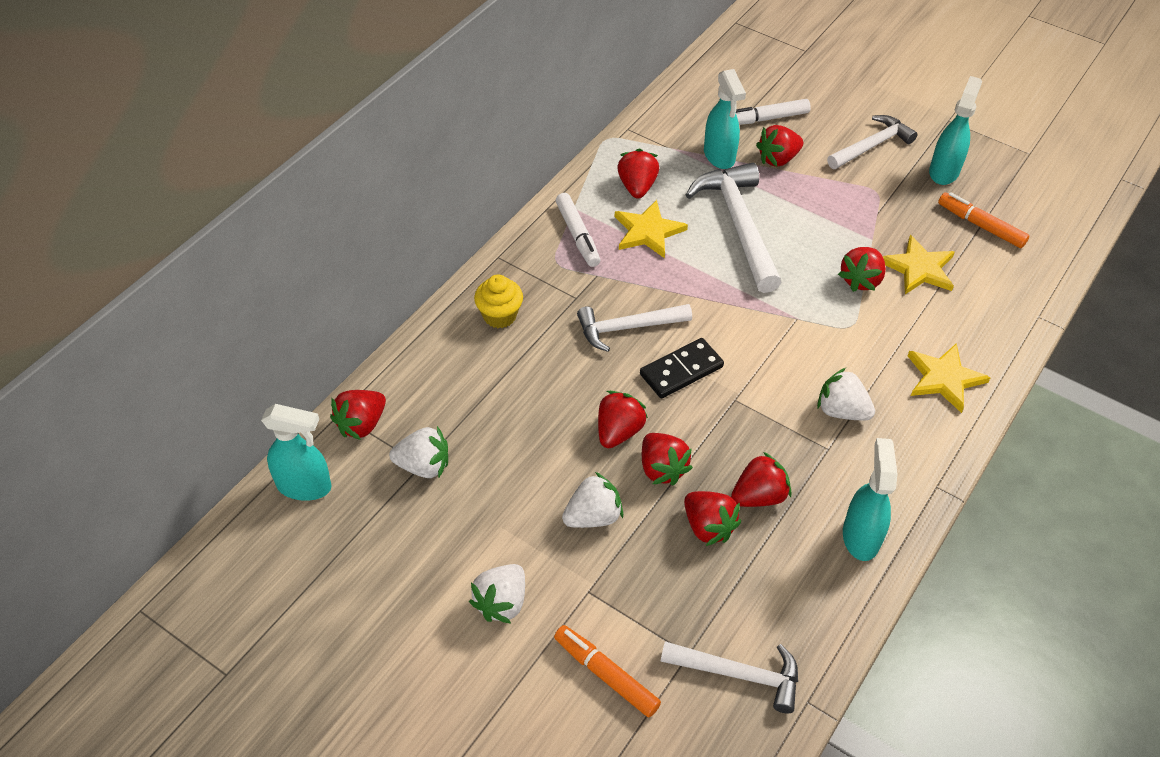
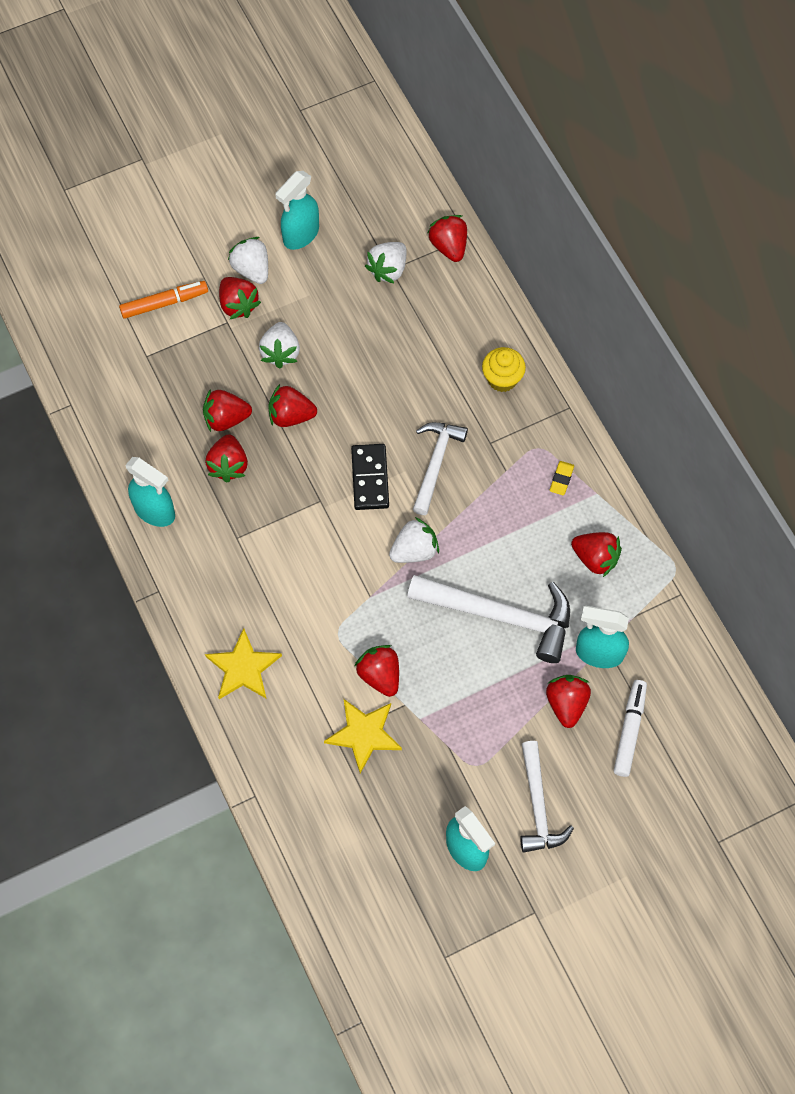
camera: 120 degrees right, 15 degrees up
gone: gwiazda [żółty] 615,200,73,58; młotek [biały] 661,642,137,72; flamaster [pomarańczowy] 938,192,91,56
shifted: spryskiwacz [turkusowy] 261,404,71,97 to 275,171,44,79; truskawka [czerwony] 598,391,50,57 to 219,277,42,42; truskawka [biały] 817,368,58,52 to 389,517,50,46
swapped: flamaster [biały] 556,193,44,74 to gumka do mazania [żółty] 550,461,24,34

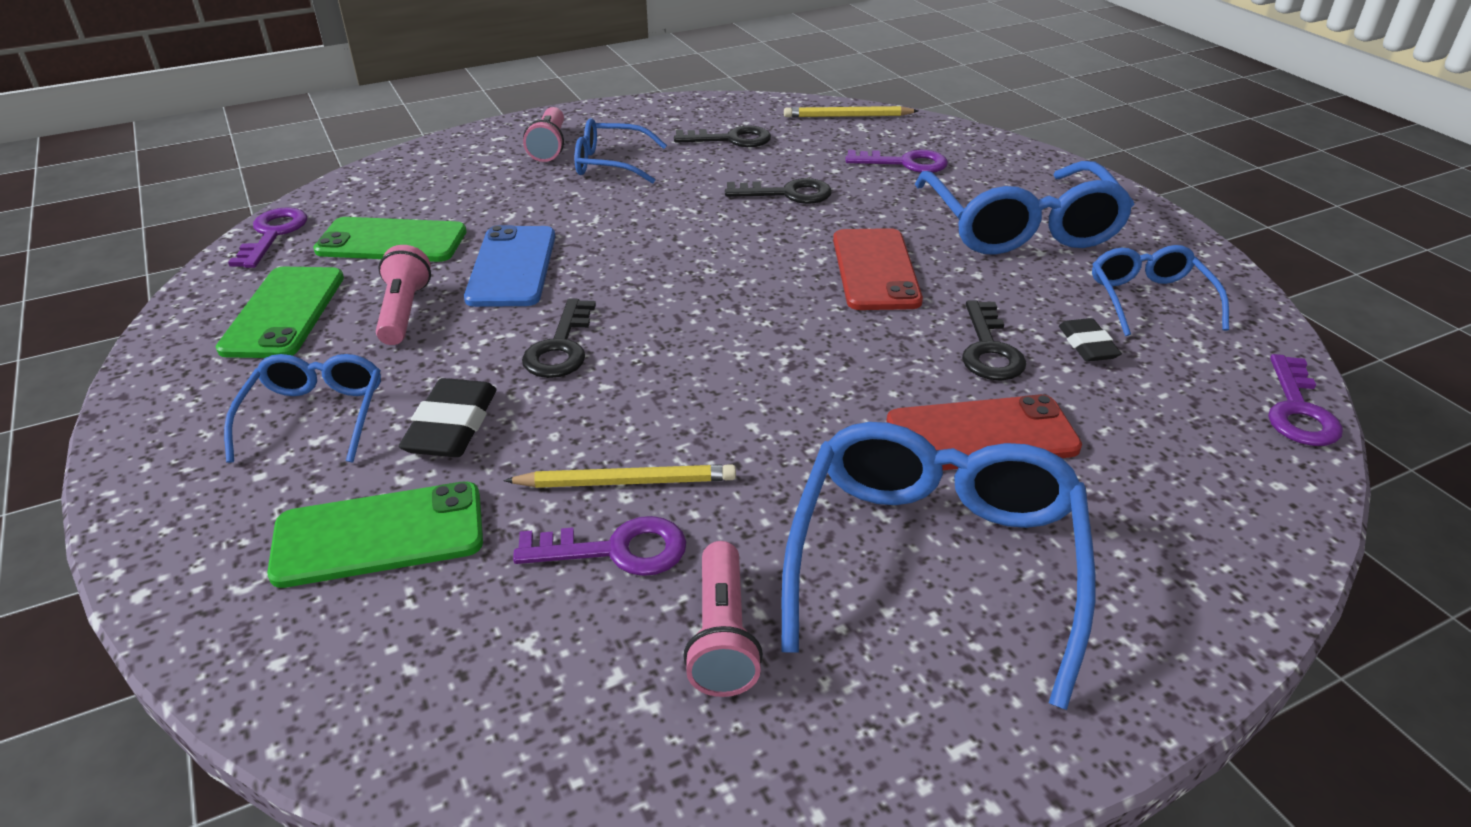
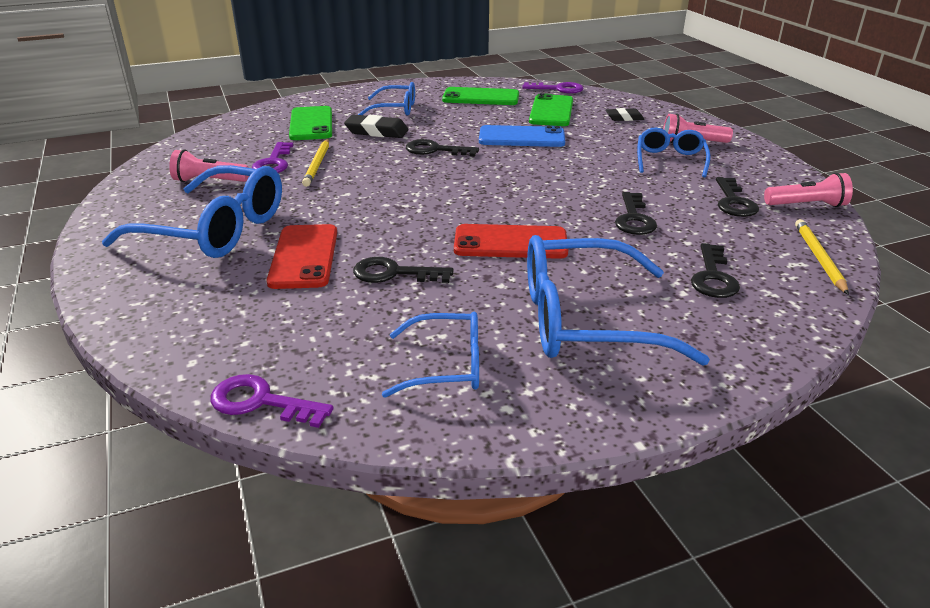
camera: 95 degrees right, 5 degrees down
shifted: latarka [różowy] 376,245,55,100 to 764,172,89,35; gumka do mazania [czarny] 1059,318,63,44 to 606,108,38,13
repainted: klucz [fioletowy] 845,150,103,23 to klucz [czarny] 691,243,49,55

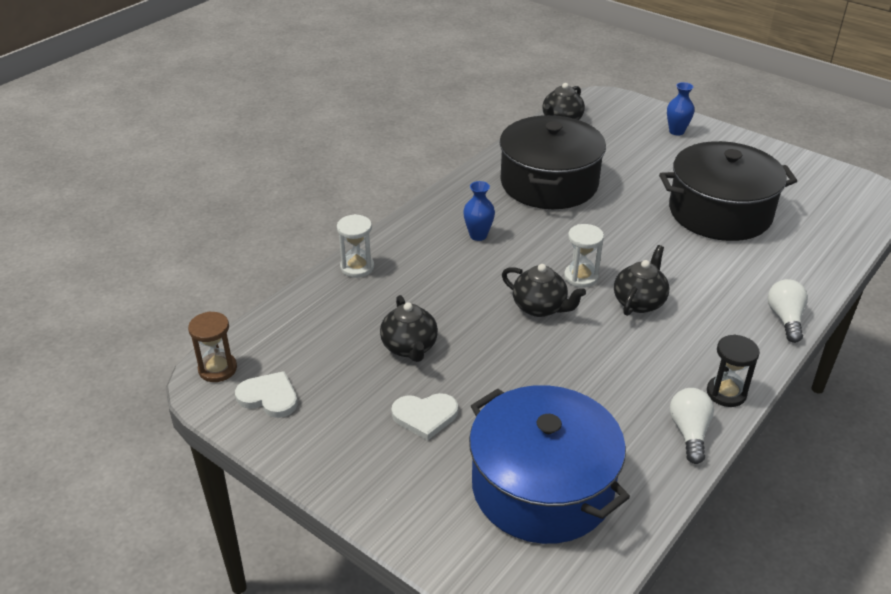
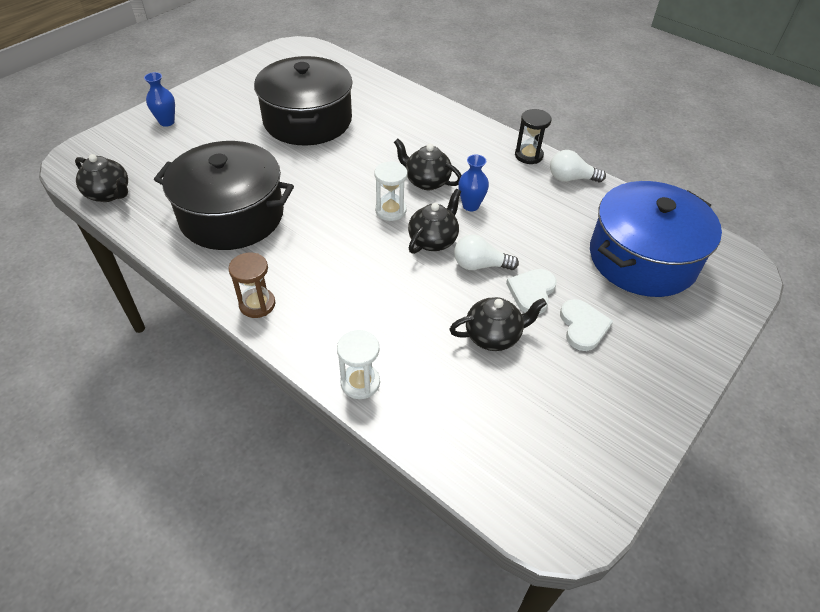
camera: 90 degrees left, 10 degrees up
shifted: klepsydra [brązowy] 188,311,49,71 to 229,253,47,65; serce [biały] 235,371,63,47 to 506,269,51,45; wazon [niebieski] 463,181,32,60 to 458,154,31,57; żarówka [biały] 768,279,40,64 to 454,234,65,36

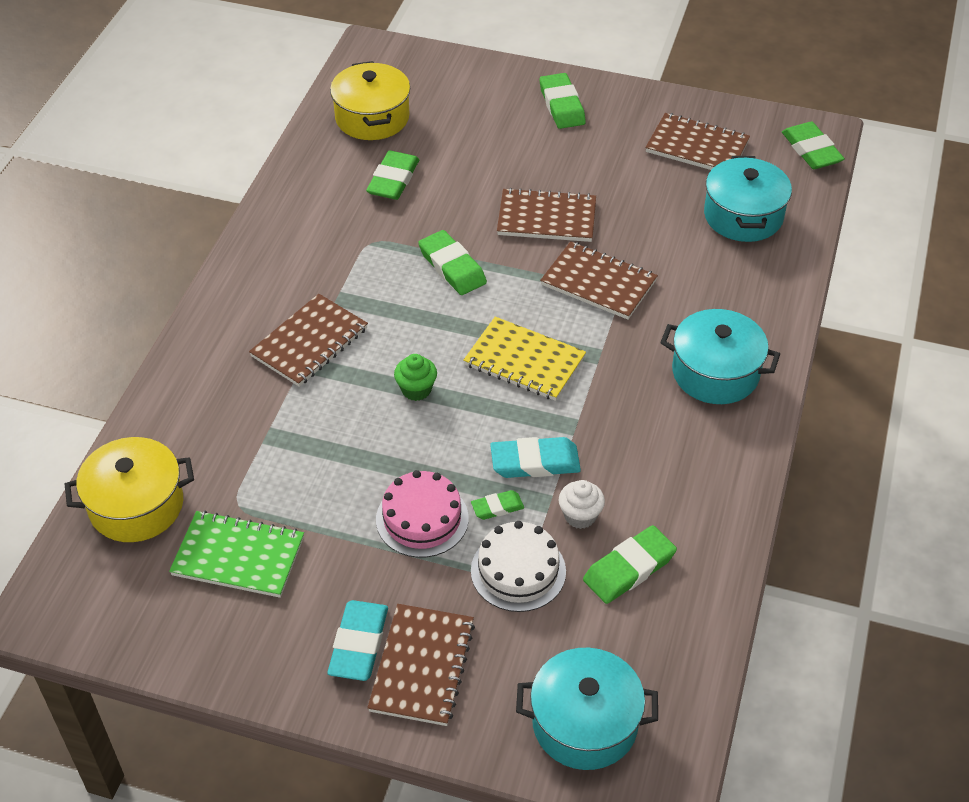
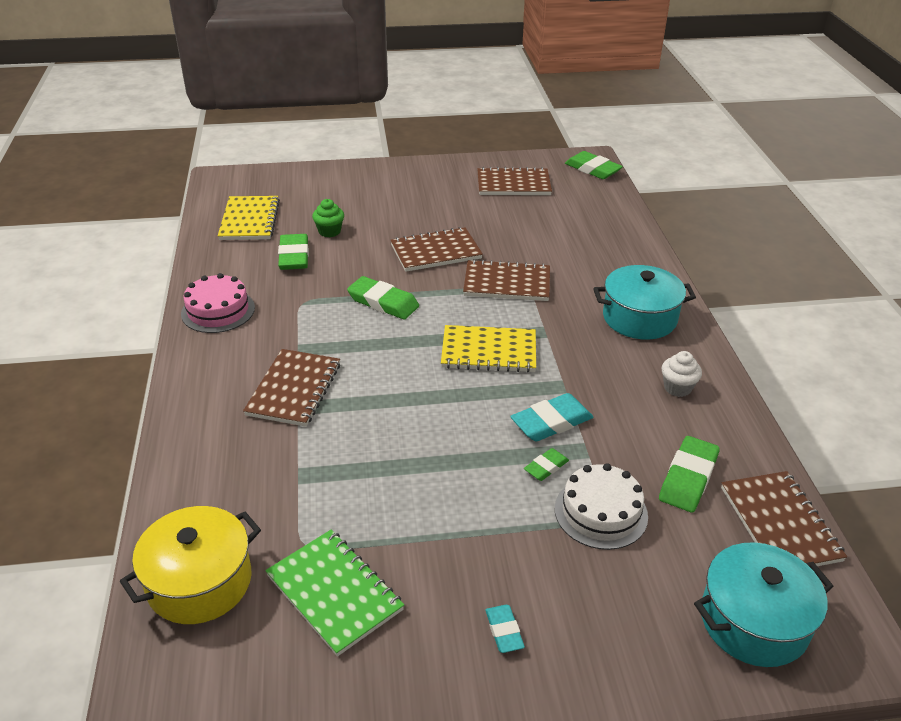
camera: 25 degrees left, 10 degrees down
gone: gumka do mazania [zielony] 540,73,46,56; garnek [turkusowy] 704,156,88,86
shifted: zeszyt [brązowy] 367,604,108,122 to 721,471,126,95; tort [różowy] 376,470,93,88 to 181,273,74,60; muffinka [zielony] 394,354,43,47 to 312,199,32,38; muffinka [biały] 559,480,46,49 to 662,351,40,46
swapped: garnek [żółty] 330,61,80,79 to zeszyt [żółty] 218,196,62,44
rotated: zeszyt [zielony] 169,510,135,88 = 265,530,139,127 60 degrees clockwise
scaled: gumka do mazania [turkusowy] 328,600,60,81 = 485,605,40,48 x0.56

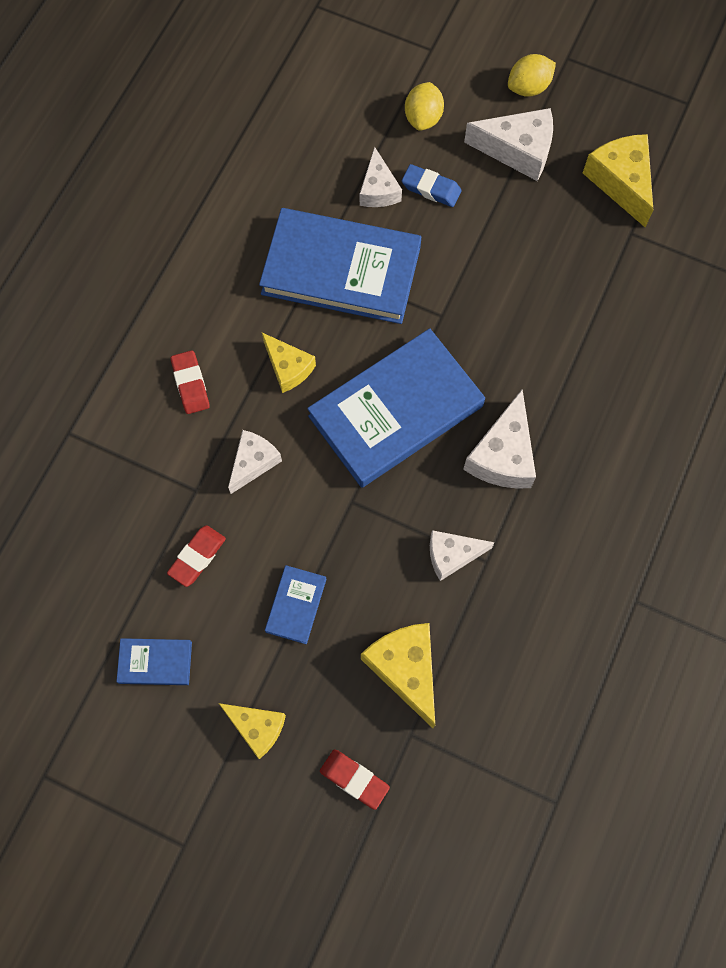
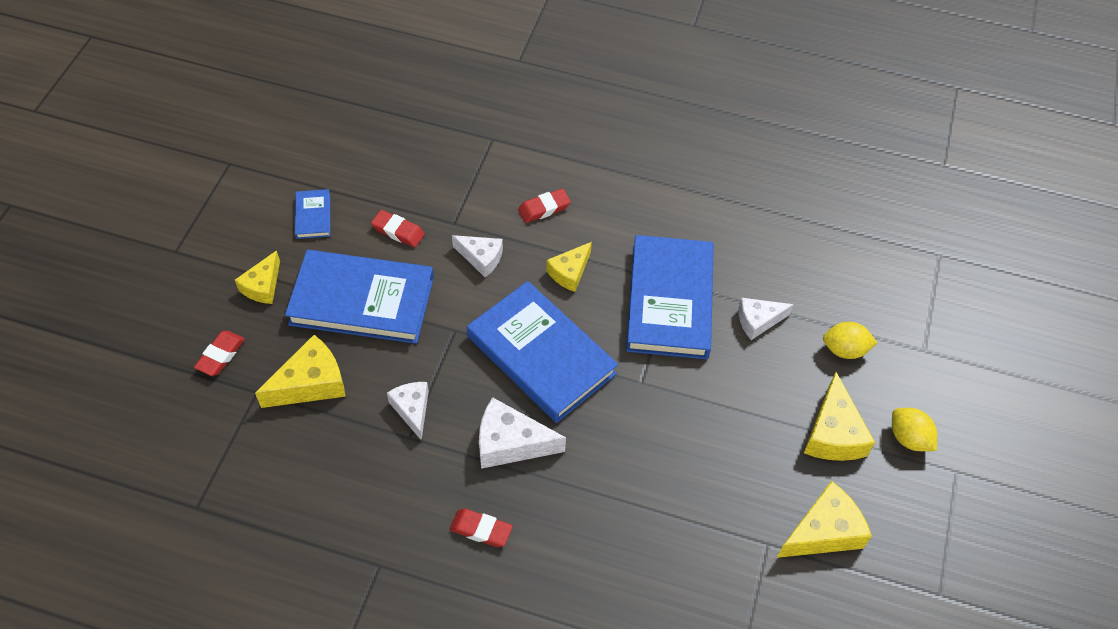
camera: 80 degrees right, 15 degrees down
gone: gumka do mazania [niebieski] 402,164,59,43
new: gumka do mazania [czerwony] 450,509,63,38
repainted: ser [biały] 464,108,89,73 to ser [żółty] 804,372,71,89
scaled: książka [niebieski] 265,565,61,79 = 285,250,149,94 x2.29

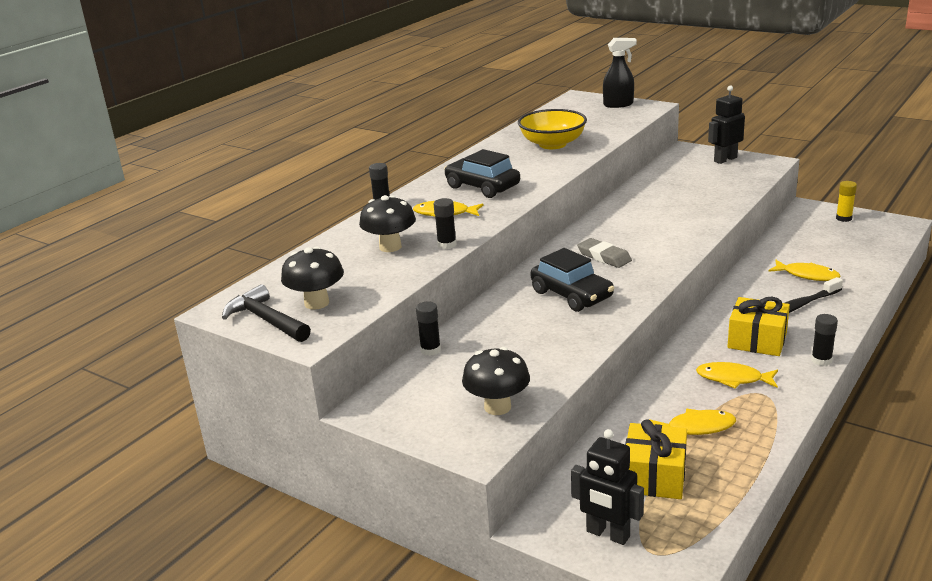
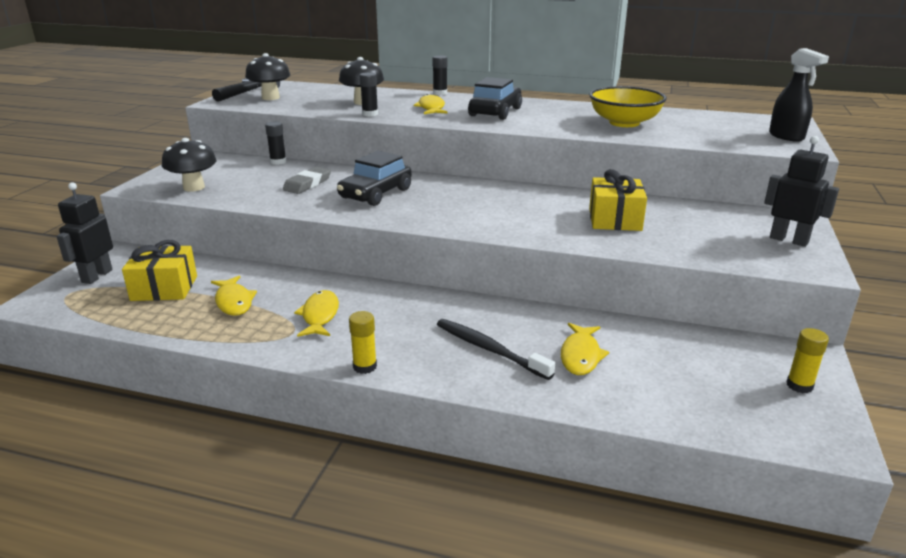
camera: 70 degrees right, 0 degrees up
shifted: gumka do mazania [szary] 577,238,55,30 to 283,167,48,27; prezent [żółty] 727,297,63,59 to 589,169,58,62
repainted: klej w sztyfcie [czarny] 811,314,27,52 to klej w sztyfcie [żółty] 349,311,28,63

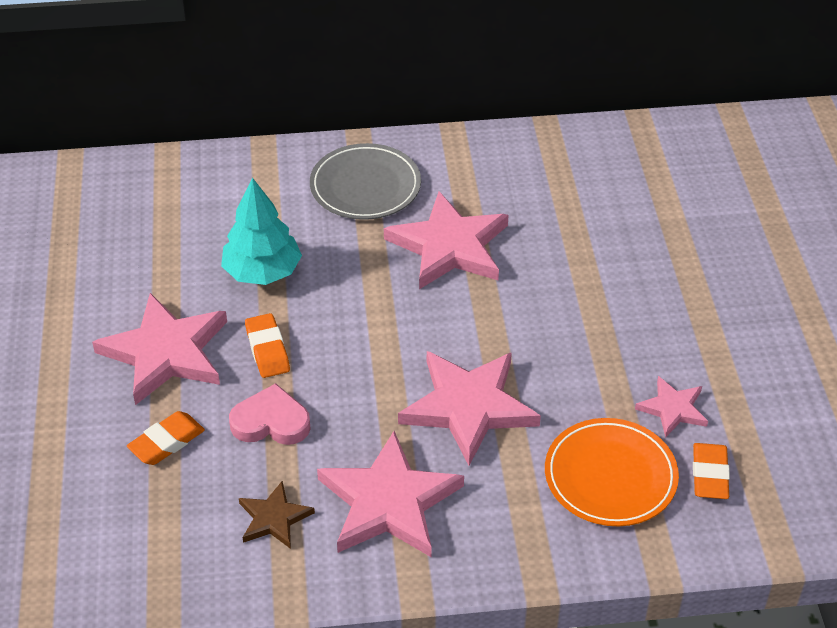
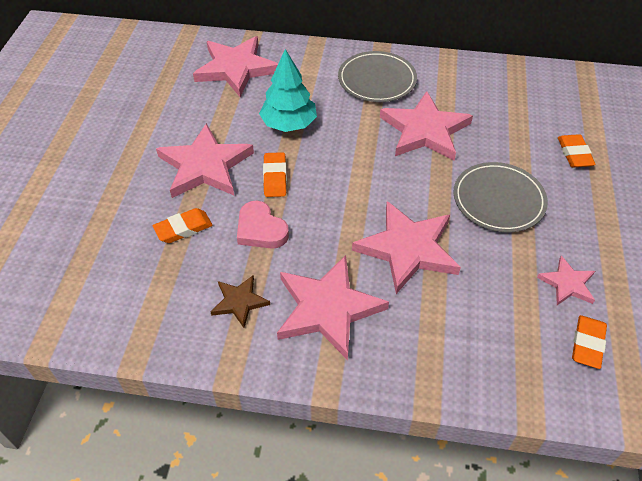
camera: 15 degrees right, 5 degrees up
gone: talerz [pomarańczowy] 545,418,134,108
new: gwiazda [różowy] 193,36,85,61; talerz [szary] 453,162,95,70; gumka do mazania [pomarańczowy] 558,134,38,33
rotated: serce [różowy] 229,383,81,62 = 237,201,52,48 150 degrees counterclockwise

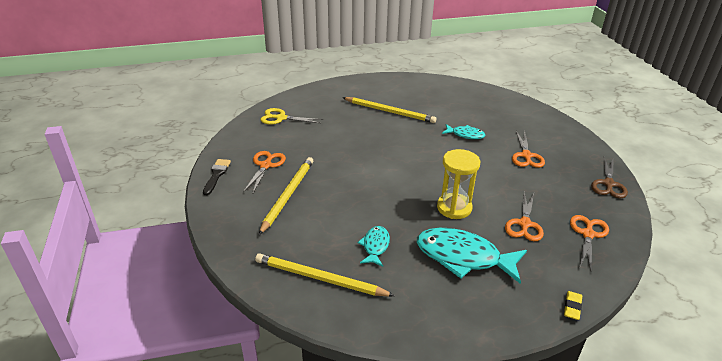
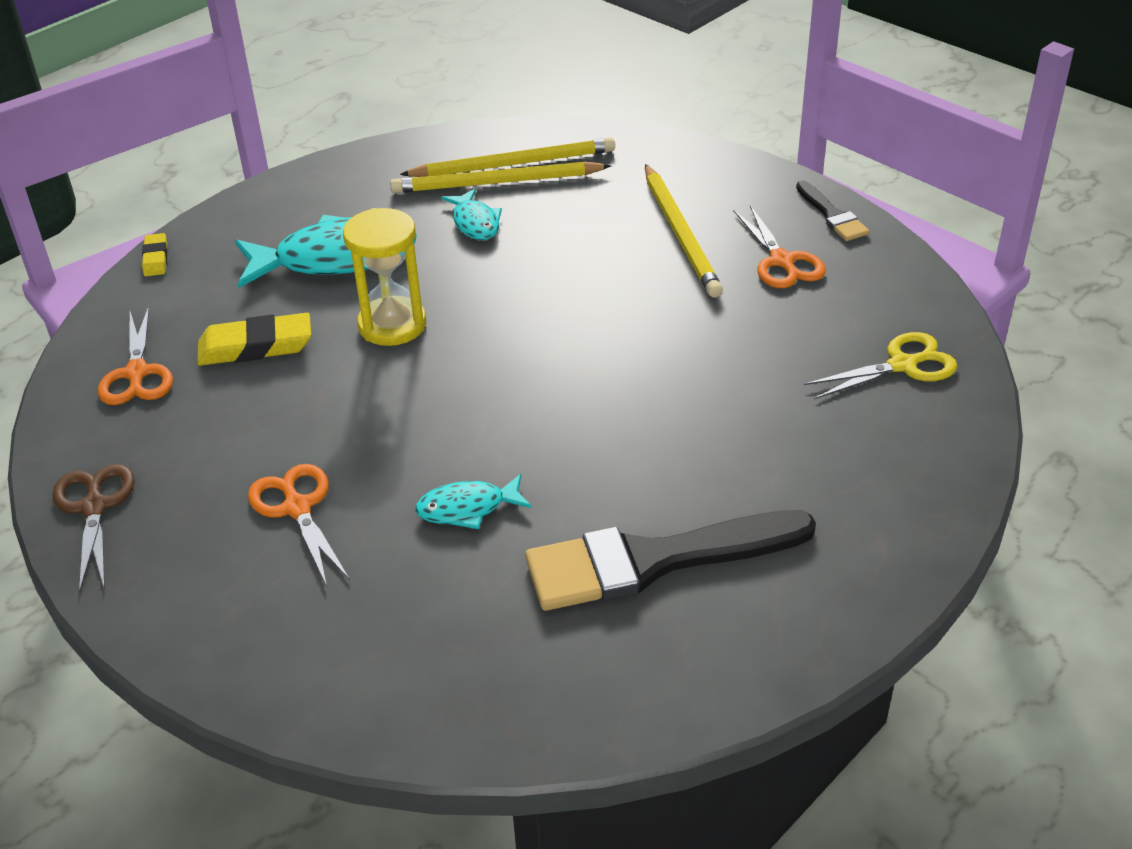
camera: 150 degrees right, 5 degrees up
new: pędzel [czarny] 525,510,291,101
shifted: ołówek [żółty] 342,97,94,26 to 390,161,221,32
swapped: nożyczki [pomarańczowy] 505,191,39,50 to gumka do mazania [żółty] 197,313,114,53

